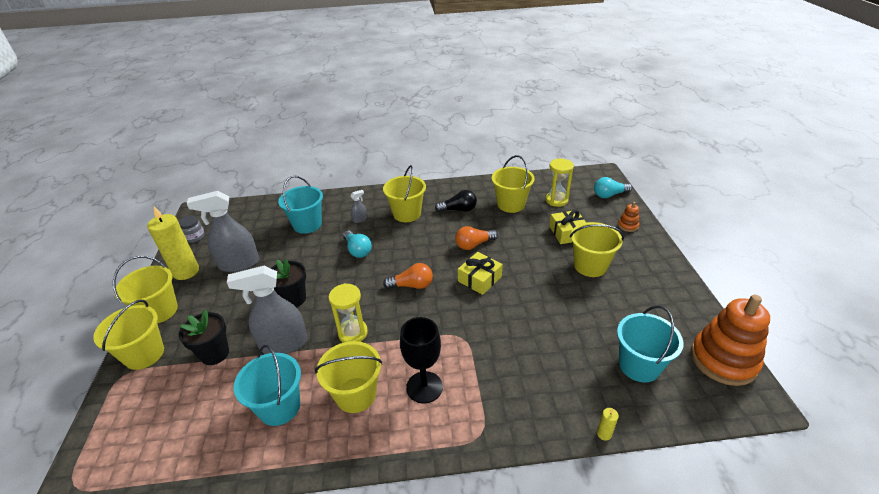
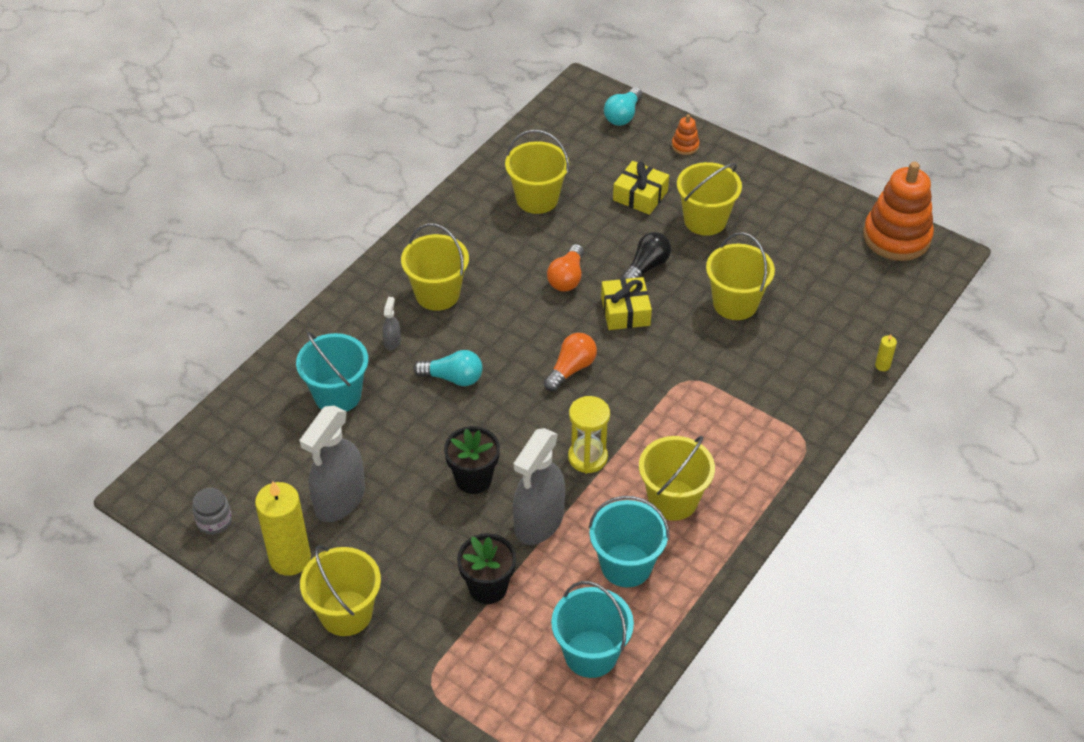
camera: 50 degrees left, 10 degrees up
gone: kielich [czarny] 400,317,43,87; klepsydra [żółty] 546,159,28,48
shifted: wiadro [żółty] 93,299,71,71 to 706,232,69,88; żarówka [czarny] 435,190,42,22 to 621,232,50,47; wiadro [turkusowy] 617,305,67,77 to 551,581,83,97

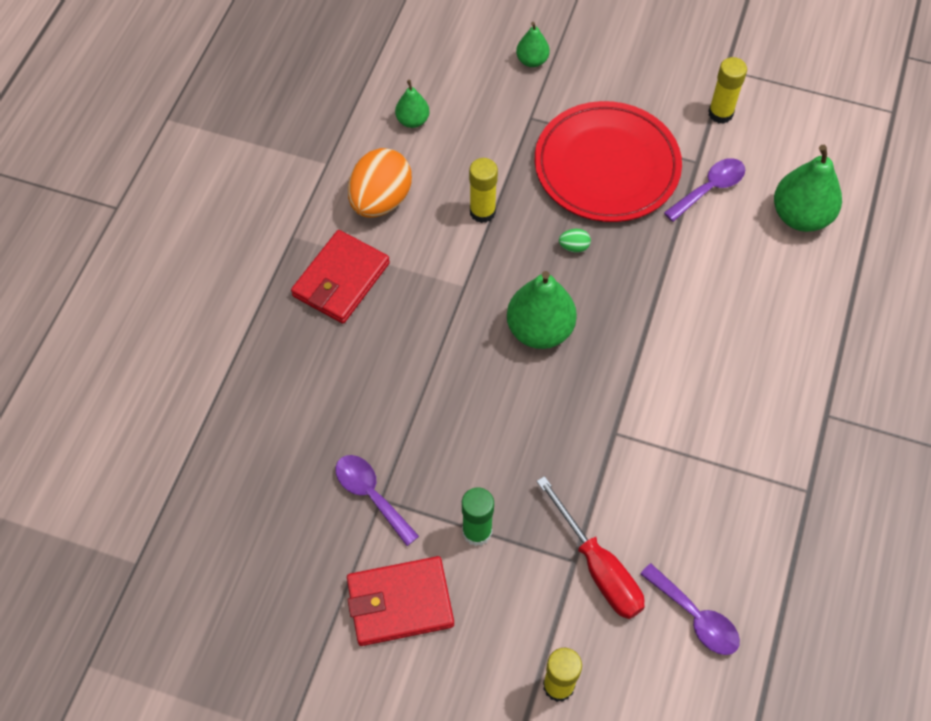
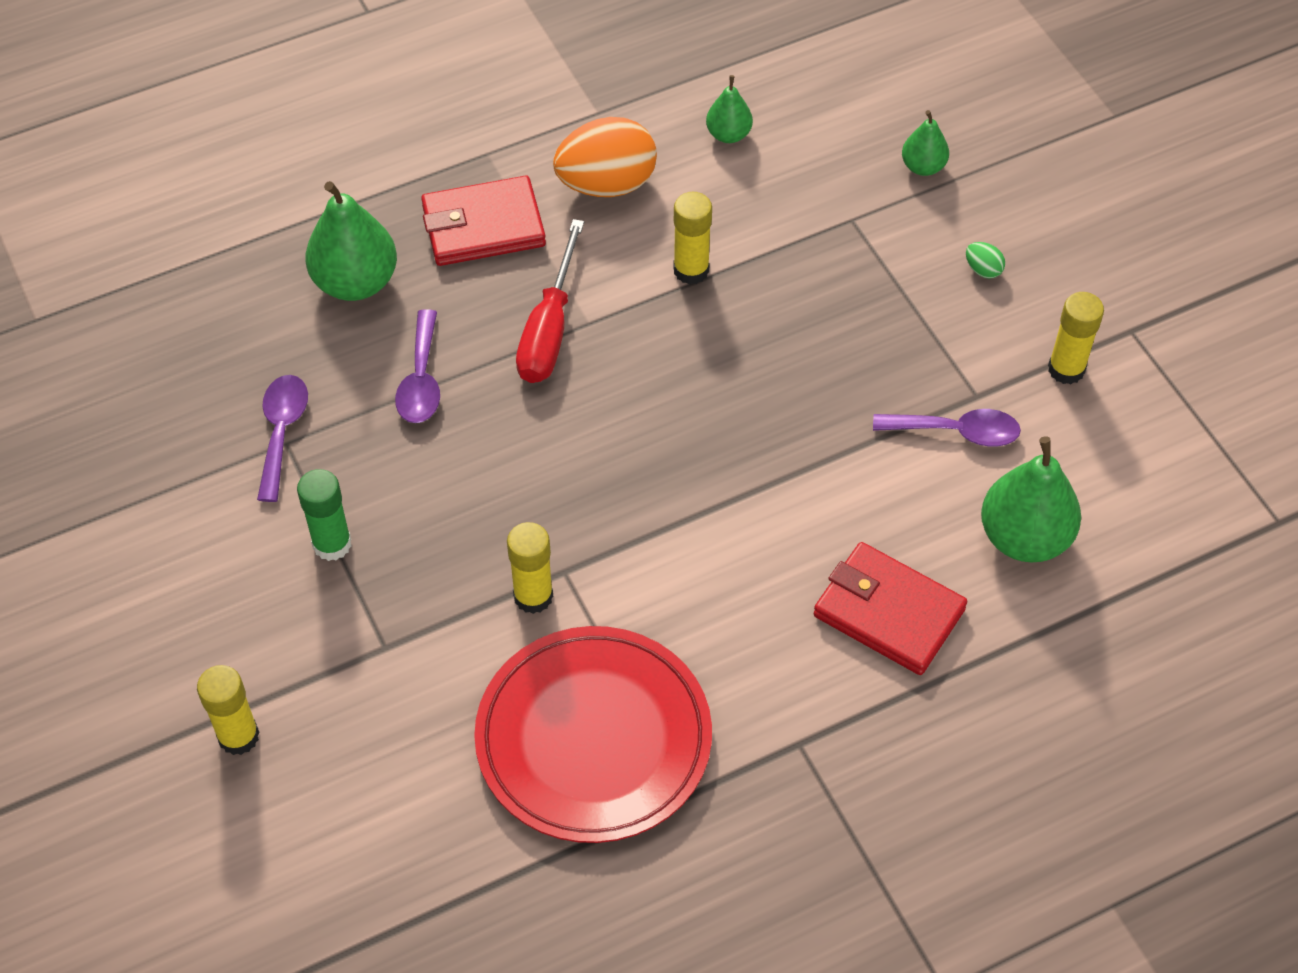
camera: 45 degrees right, 5 degrees down
new: klej w sztyfcie [żółty] 507,522,46,92
shifted: portfel [czerwony] 347,556,107,90 to 814,542,153,133; gruszka [zielony] 507,271,70,78 to 305,181,92,120; talerz [czerwony] 535,101,147,121 to 474,626,238,217; śrubokręt [czerwony] 537,476,107,143 to 516,219,68,164; jajko [zielony] 559,229,32,24 to 966,242,39,37; łyżka [fioletowy] 640,563,100,92 to 395,309,45,114

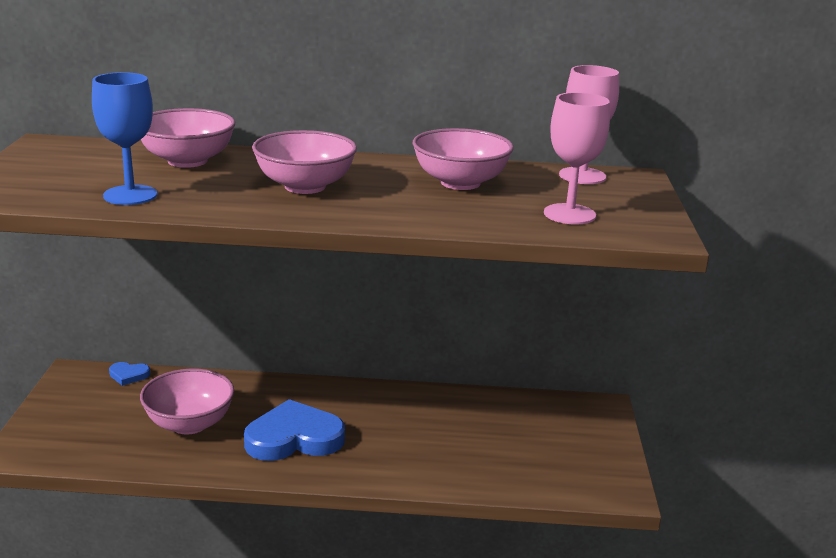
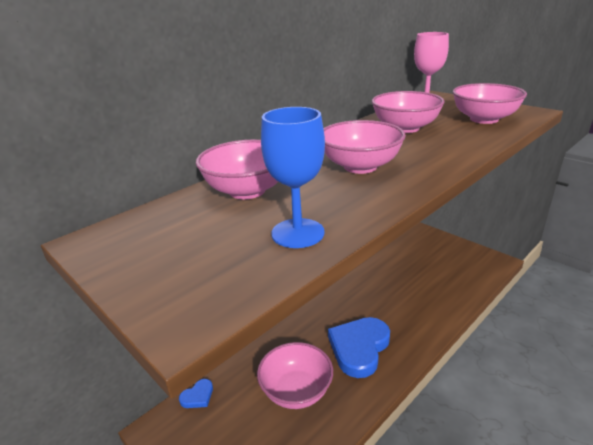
camera: 45 degrees left, 5 degrees up
swapped: kielich [różowy] 544,92,66,133 to miska [różowy] 453,83,74,41

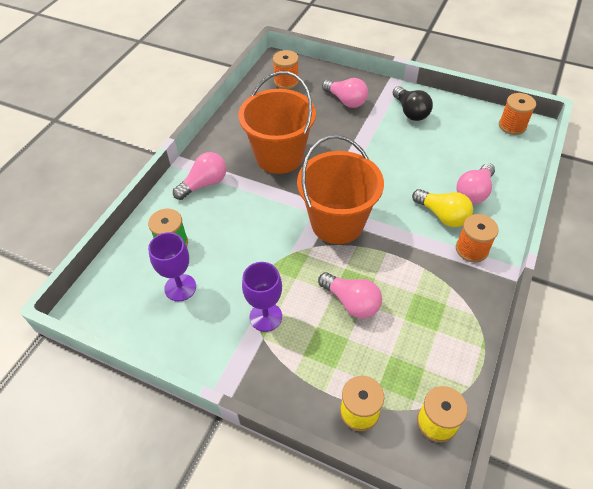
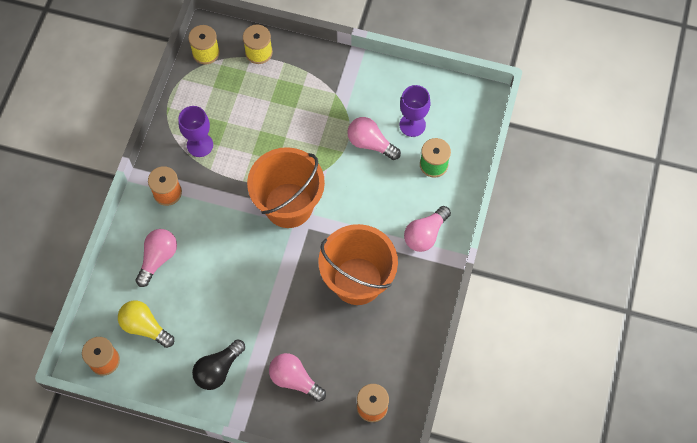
camera: 170 degrees right, 15 degrees up
shifted: kielich [fioletowy] 242,262,40,70 to 178,106,35,51; żarówka [różowy] 318,272,64,47 to 347,117,54,43; żarówka [żółty] 412,189,61,38 to 118,301,56,47
rotated: żarówka [czarny] 393,86,40,35 = 192,339,53,51 105 degrees counterclockwise

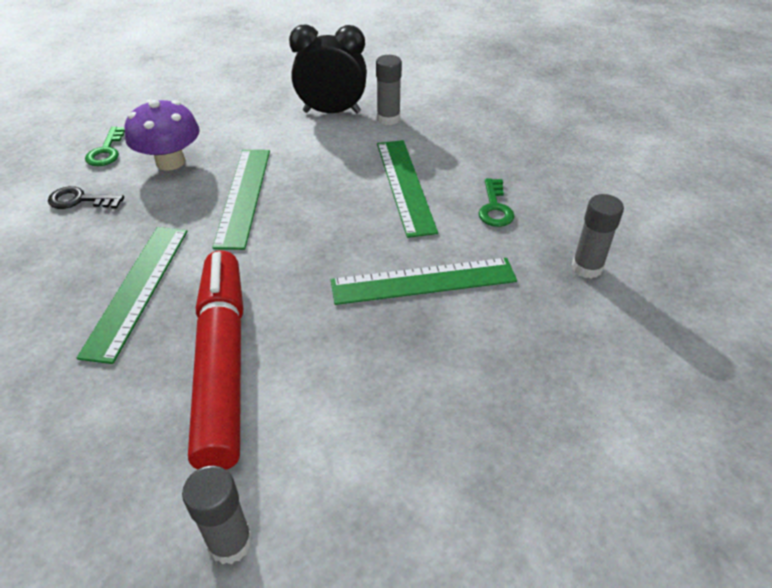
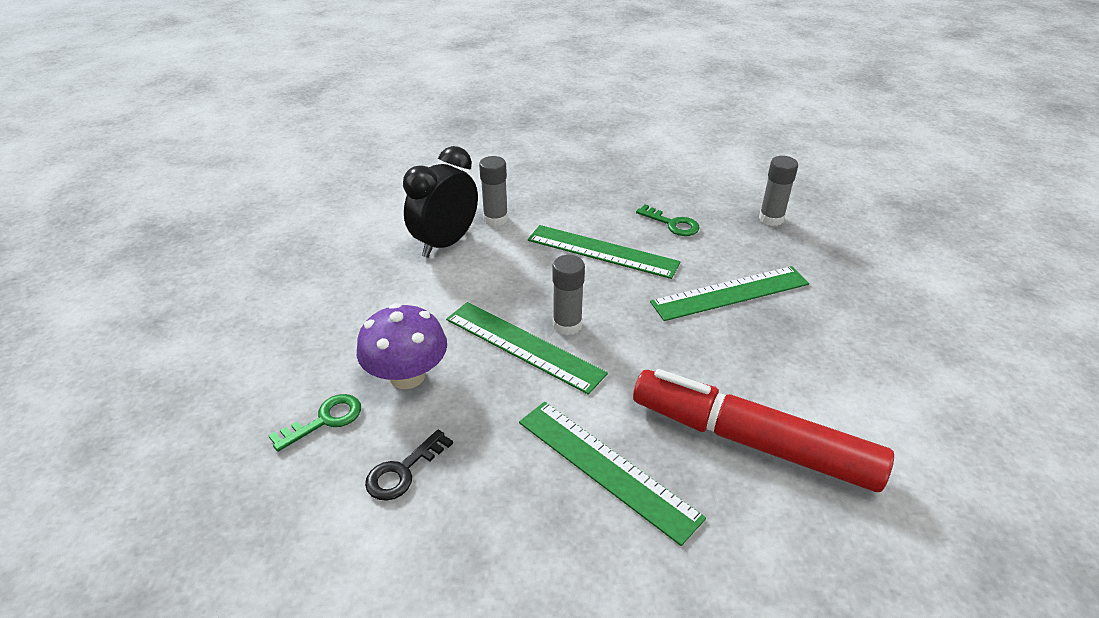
camera: 55 degrees left, 5 degrees down
shifted: klej w sztyfcie [szary] 182,466,70,98 to 552,255,33,80
rotated: klucz [zielony] 85,127,40,39 = 268,394,93,58 75 degrees counterclockwise; linijka [zielony] 331,258,186,47 = 650,266,159,55 45 degrees clockwise

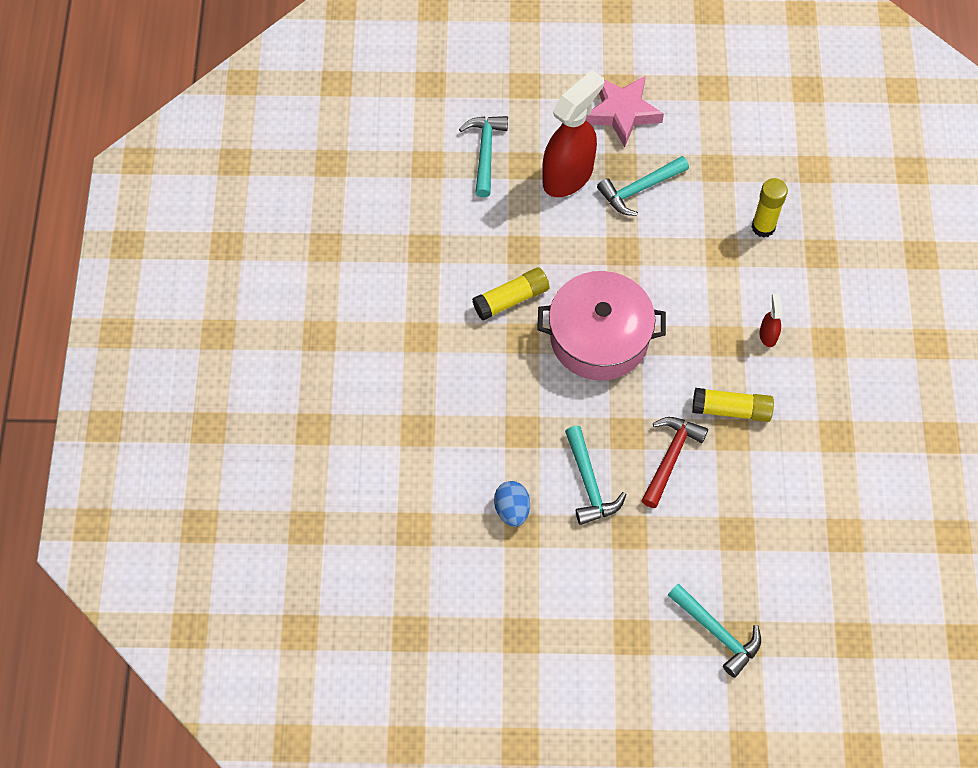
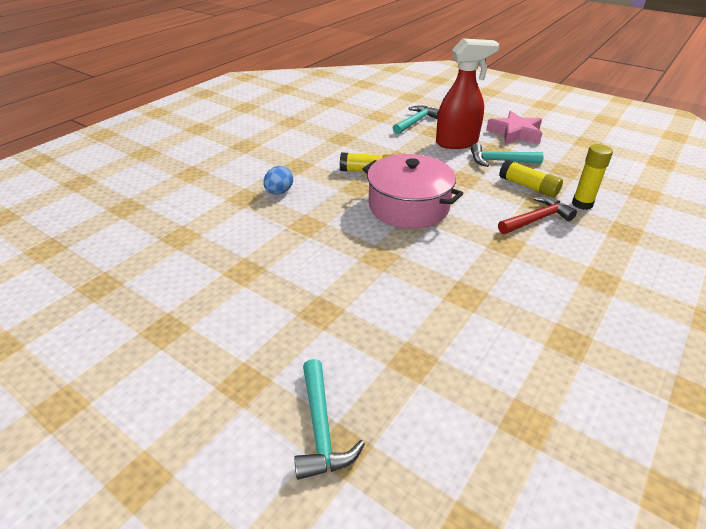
camera: 35 degrees right, 25 degrees down
gone: młotek [turkusowy] 565,426,62,99; spryskiwacz [czerwony] 759,293,23,54
shifted: jajko [niebieski] 494,481,36,46 to 263,166,30,28; młotek [czerwony] 641,417,67,91 to 498,196,79,38; klej w sztyfcie [żółty] 692,388,82,34 to 499,160,64,38

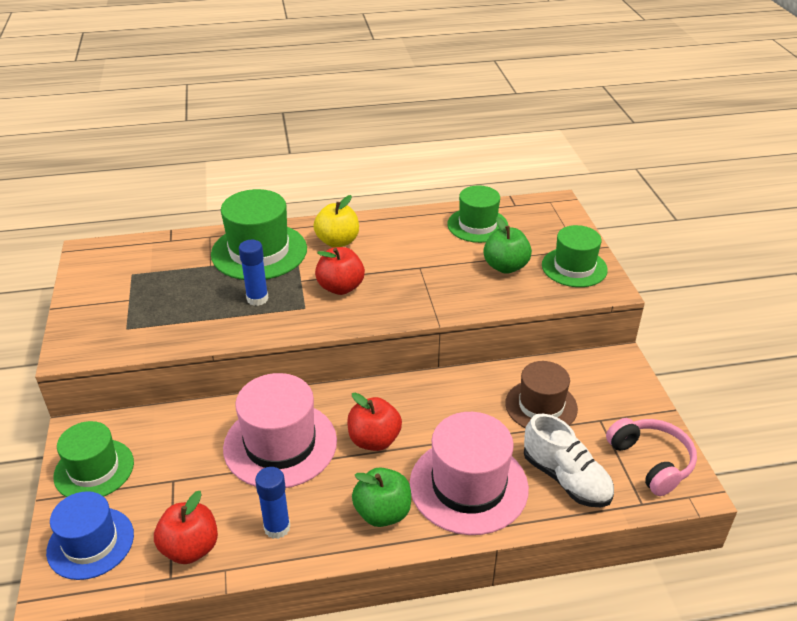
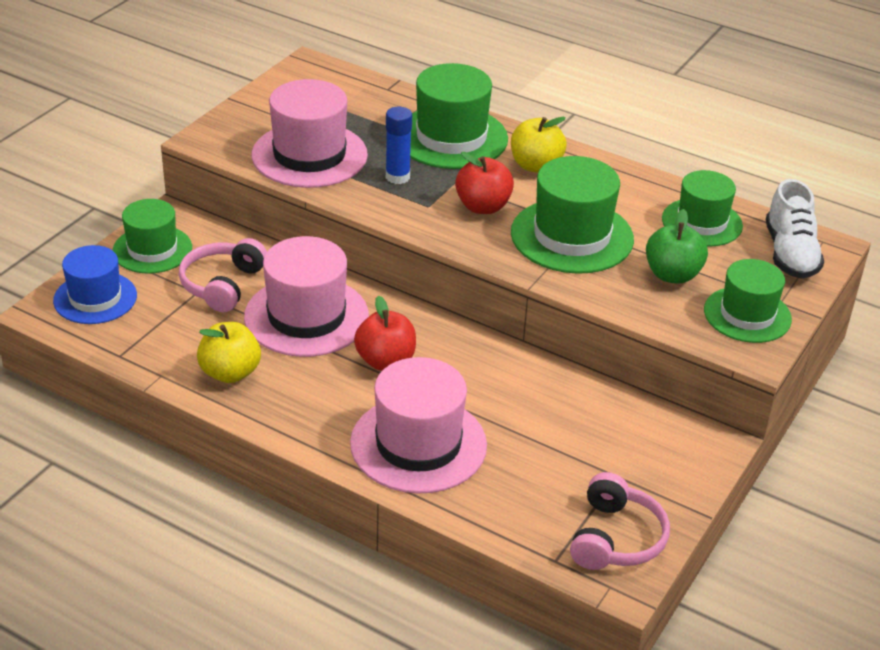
camera: 40 degrees right, 0 degrees up
gone: jabłko [czerwony] 154,491,64,73; jabłko [zielony] 352,467,59,60; kapelusz [brązowy] 505,361,73,67
new: słuchawki [różowy] 179,238,88,74; kapelusz [różowy] 252,79,116,109; kapelusz [zielony] 511,156,123,118
shifted: but [biały] 524,414,90,93 to 766,179,58,100
swapped: klej w sztyfcie [niebieski] 255,467,35,72 to jabłko [żółty] 197,322,64,61

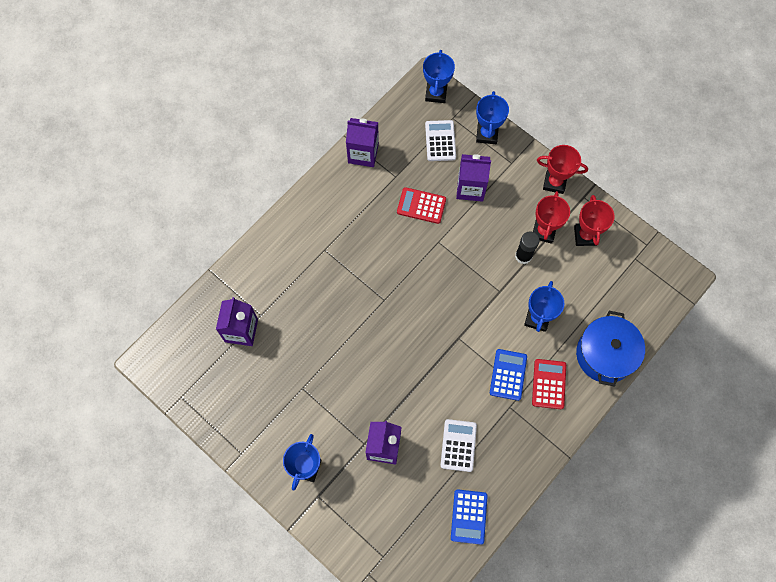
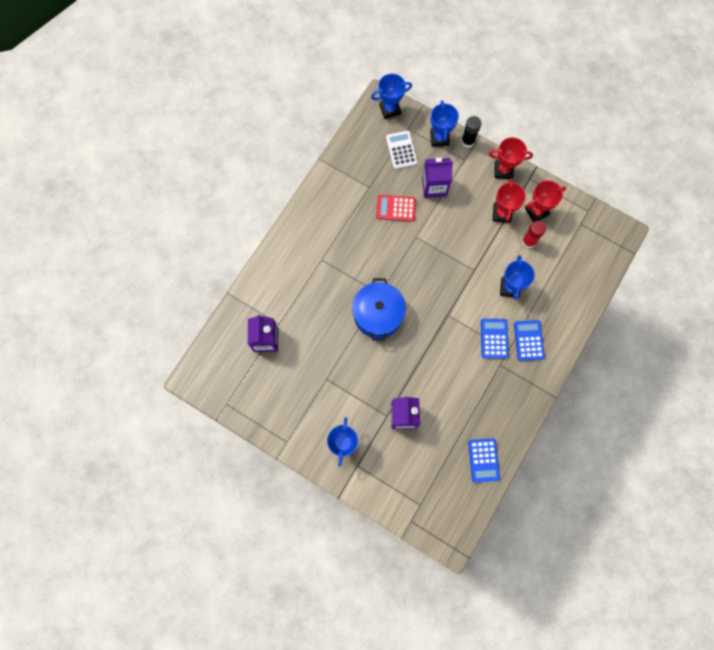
camera: 10 degrees left, 5 degrees up
gone: karton mleka [fioletowy] 346,118,33,49; kalkulator [biały] 440,419,37,53
new: klej w sztyfcie [czerwony] 522,221,24,28
shifted: klej w sztyfcie [czarny] 515,232,24,32 to 461,116,21,32; garnek [niebieski] 576,311,69,76 to 352,278,54,63
repainted: kalkulator [czerwony] 532,359,34,50 to kalkulator [niebieski] 514,320,31,41
rotated: puchar [niebieski] 423,50,32,53 = 371,74,41,45 75 degrees clockwise; puchar [czerwony] 574,195,40,51 = 525,180,41,42 75 degrees clockwise

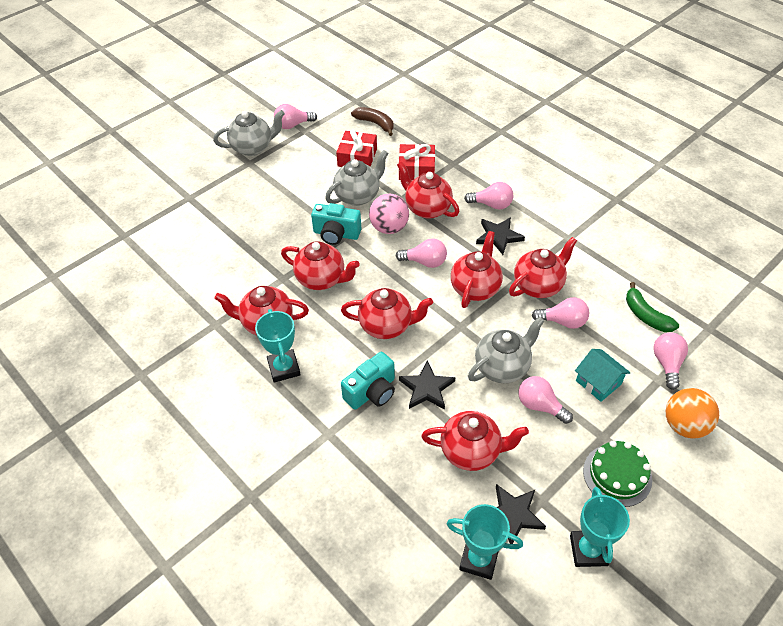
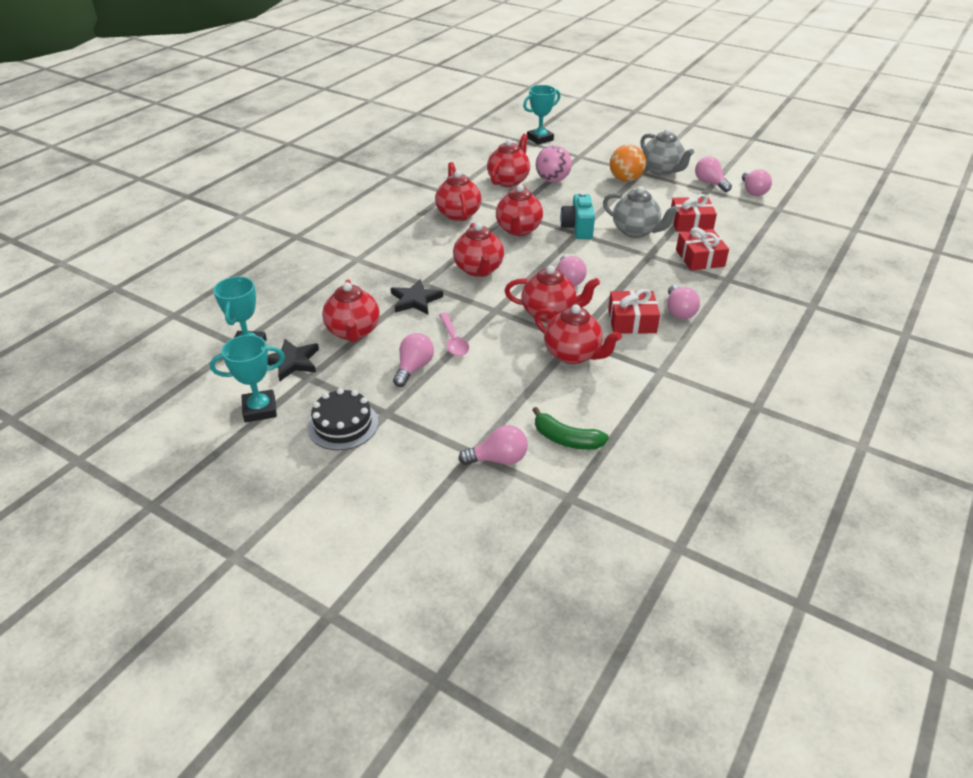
camera: 75 degrees right, 10 degrees down
gone: aparat fotograficzny [turkusowy] 341,352,54,58; banan [brązowy] 351,107,43,29; domek [turkusowy] 575,349,56,53
shifted: puchar [turkusowy] 255,309,46,74 to 523,85,37,60; piłka [różowy] 369,193,40,41 to 536,145,36,38; imbryk [czerwony] 397,161,62,58 to 487,134,43,53; żarówka [różowy] 532,297,57,32 to 742,169,30,27; piłka [pomarańczowy] 666,388,53,51 to 610,145,36,37
swapped: imbryk [szary] 468,317,76,66 to łyżka [różowy] 439,313,30,43; gwiazda [czarny] 476,217,49,38 to prezent [czerwony] 608,289,52,45
repainted: tort [zielony] 583,441,69,66 to tort [czarny] 307,388,71,62
rotated: banan [zielony] 626,282,53,50 = 533,407,76,43 105 degrees counterclockwise

